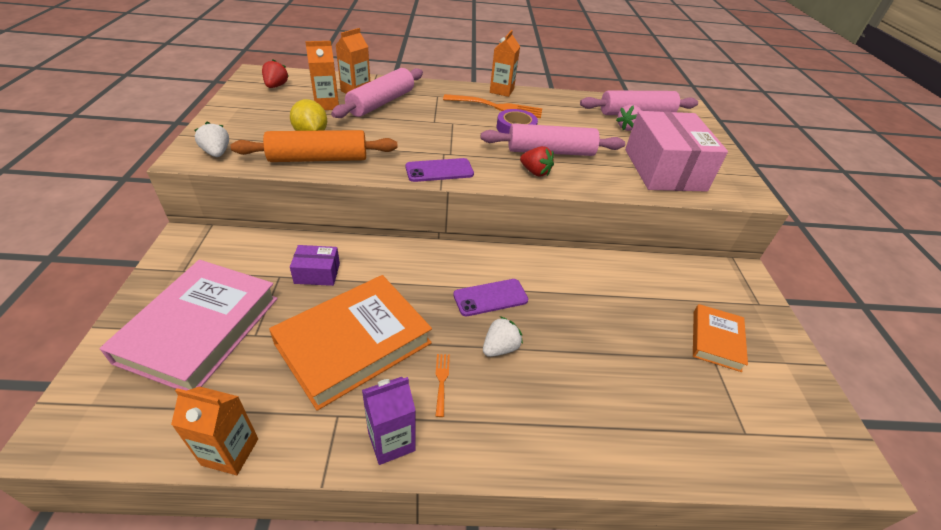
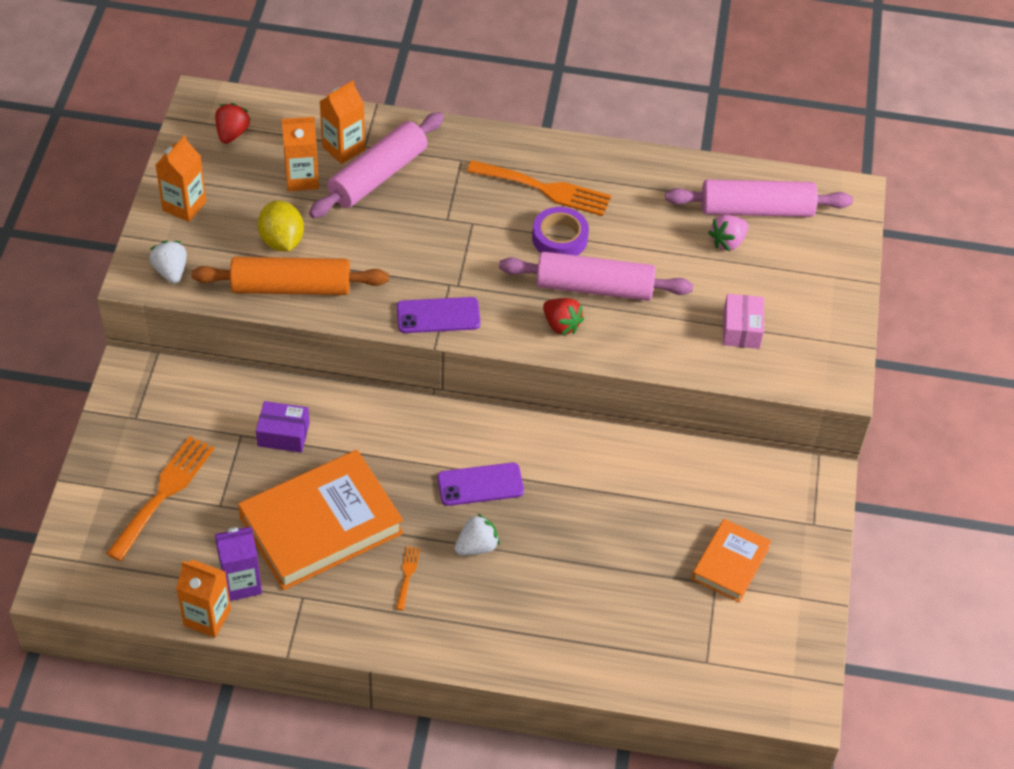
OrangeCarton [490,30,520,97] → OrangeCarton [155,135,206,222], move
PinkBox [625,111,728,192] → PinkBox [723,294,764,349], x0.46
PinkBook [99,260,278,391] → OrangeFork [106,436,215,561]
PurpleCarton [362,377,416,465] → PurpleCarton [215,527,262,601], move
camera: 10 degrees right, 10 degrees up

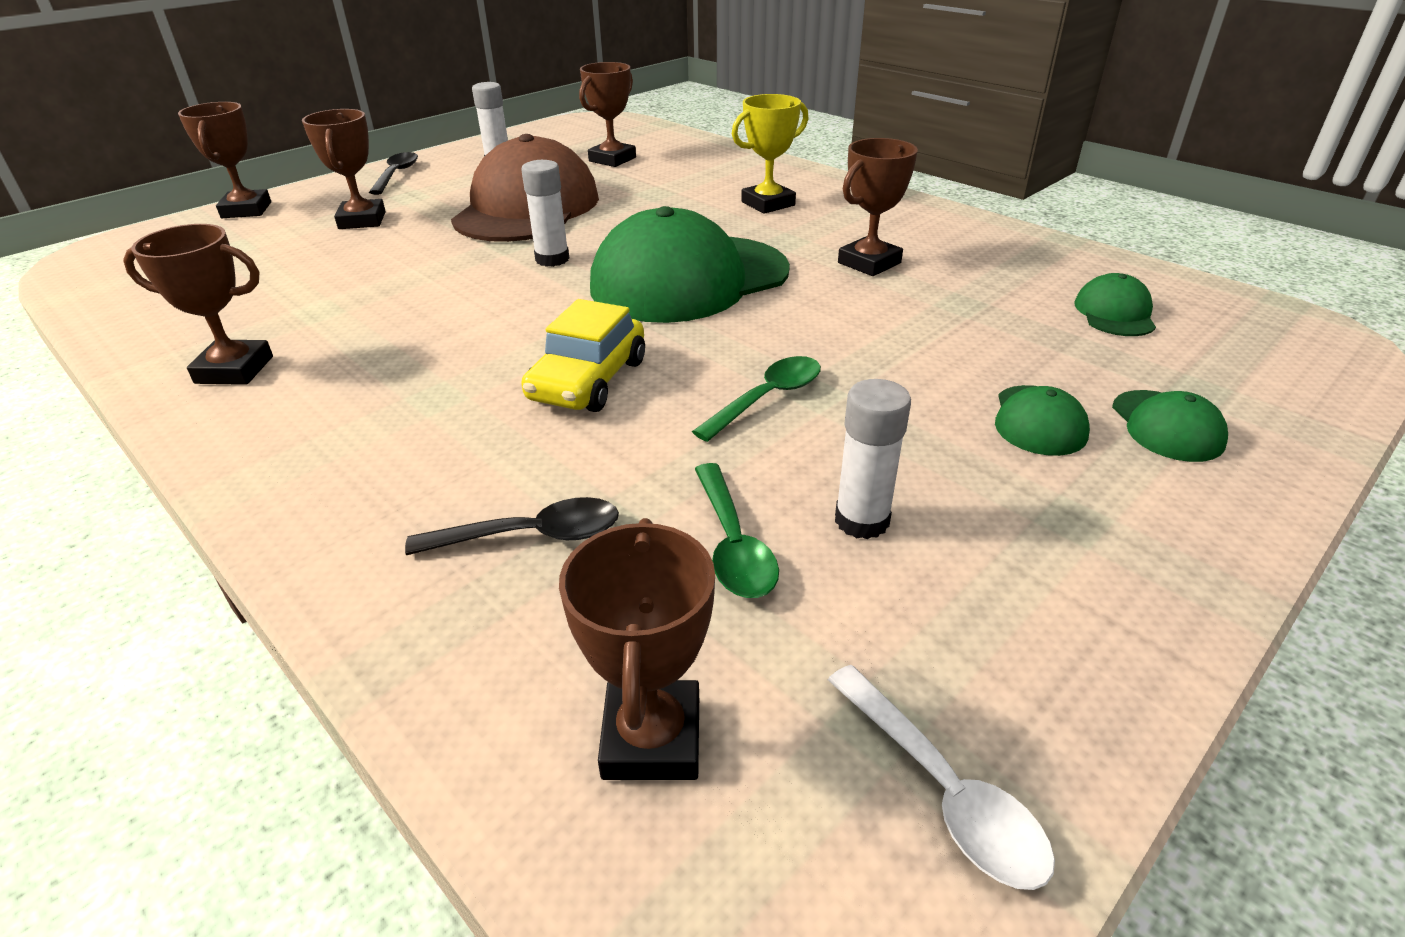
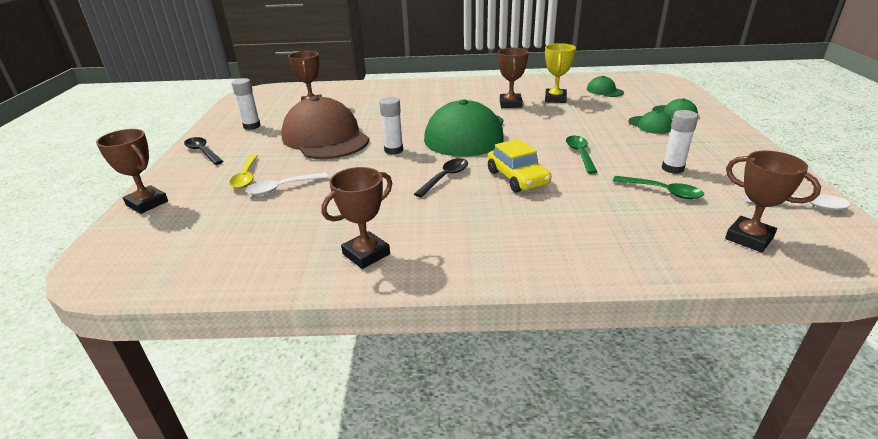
YellowTrophy [732,94,809,214] → YellowTrophy [545,43,576,103], move
BrownTrophy [302,109,386,229] → YellowSpoon [229,154,258,188]
BlackSpoon [405,497,619,555] → BlackSpoon [414,158,468,198], move
- → WhiteSpoon [246,173,328,195]
camera: 45 degrees left, 5 degrees down

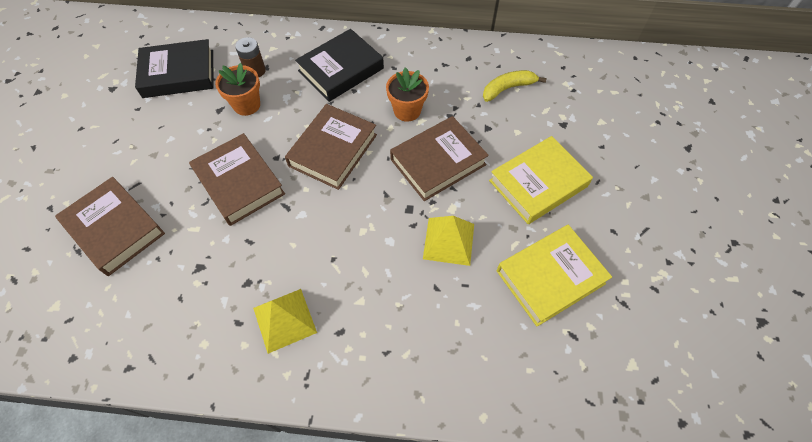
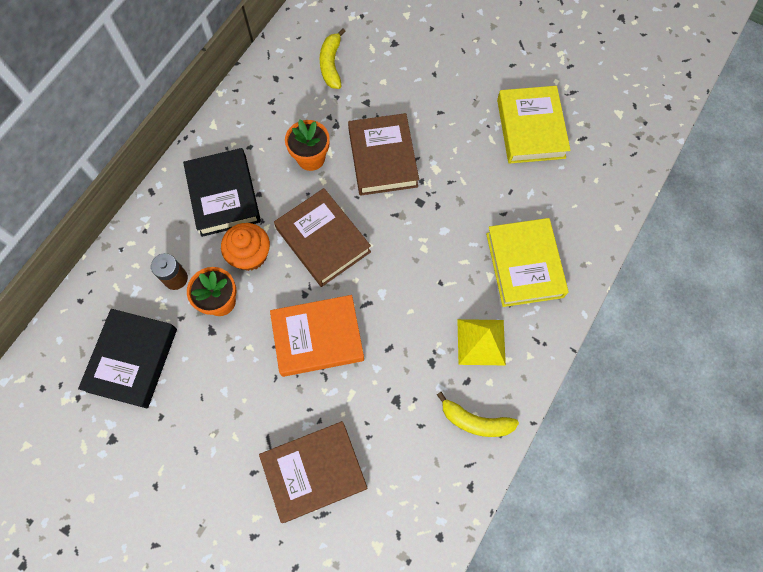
BrownBook [189,133,285,226] → OrangeBook [270,295,364,377]
YellowBook [489,136,593,224] → YellowBook [486,218,569,307], move
YellowPyramid [423,216,474,266] → -
- → OrangeCupcake [221,223,270,271]
- → YellowBanana [437,392,519,437]
camera: 65 degrees left, 10 degrees up

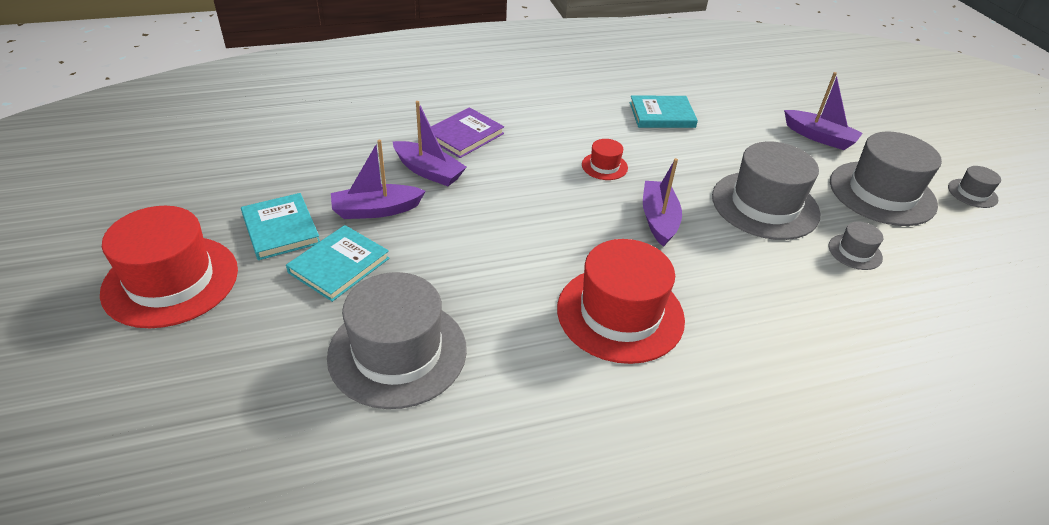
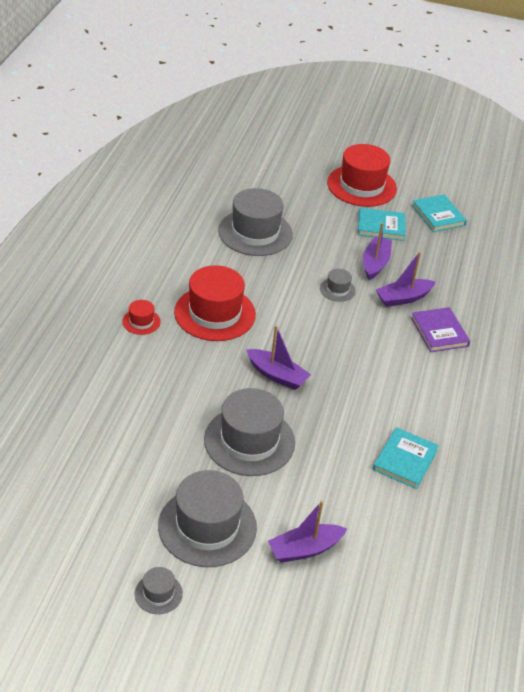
RedHat [582,139,628,180] → RedHat [122,300,161,335], move
GreyHat [829,222,883,270] → GreyHat [320,269,356,302], move
TurquoiseBook [286,225,390,302] → TurquoiseBook [412,194,467,232], move
camera: 120 degrees right, 0 degrees up

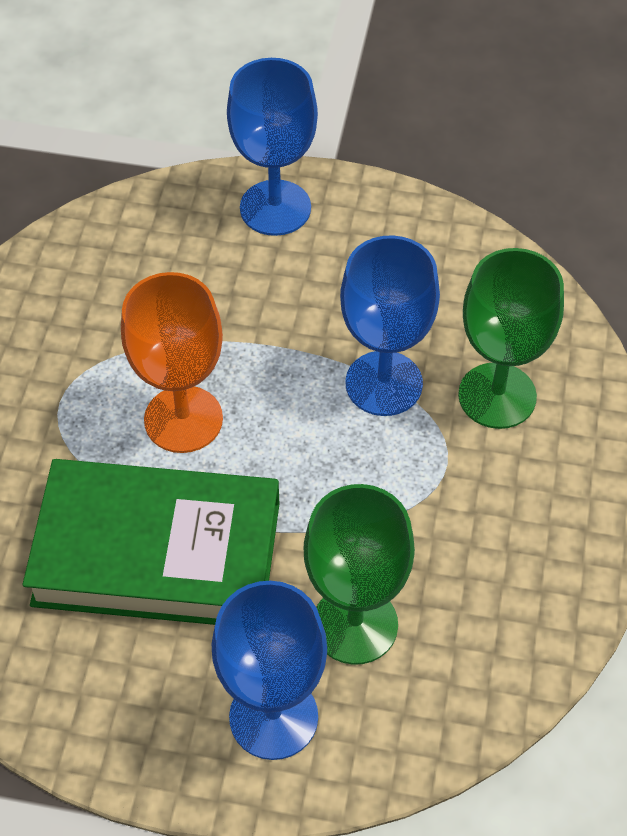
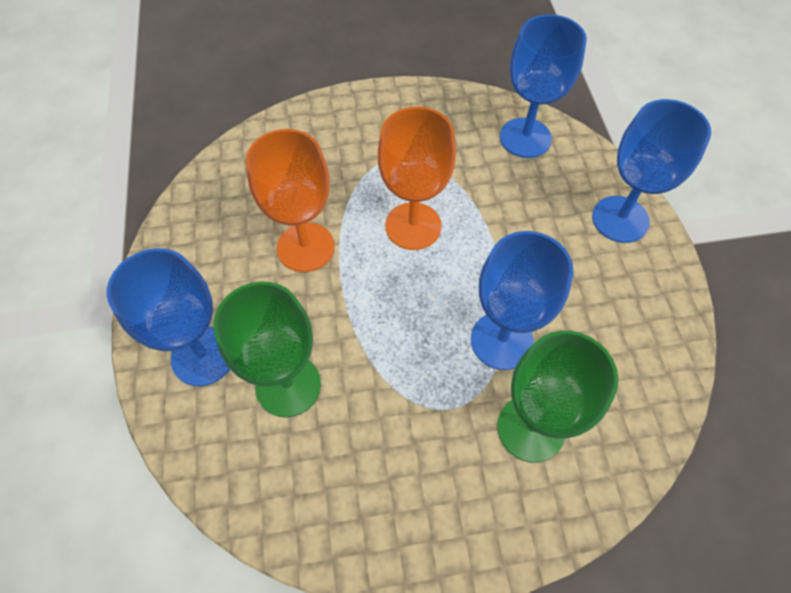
GreenBook [22,459,280,625] → OrangeGoblet [246,129,334,272]
- → BlueGoblet [500,14,587,158]
camera: 70 degrees right, 5 degrees up

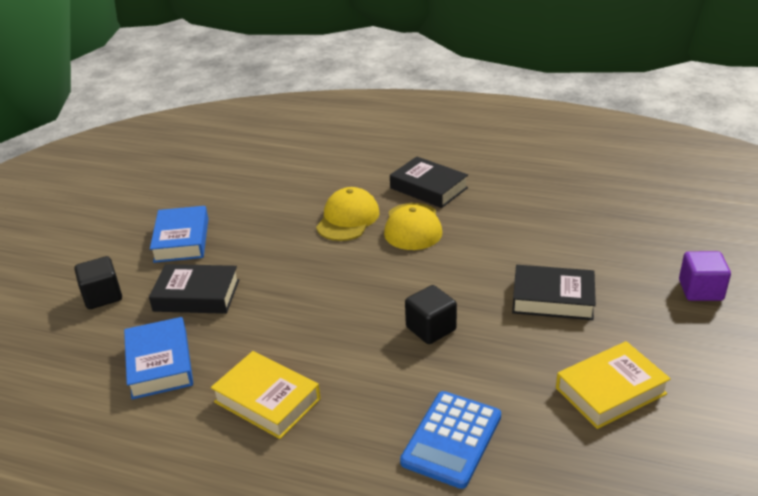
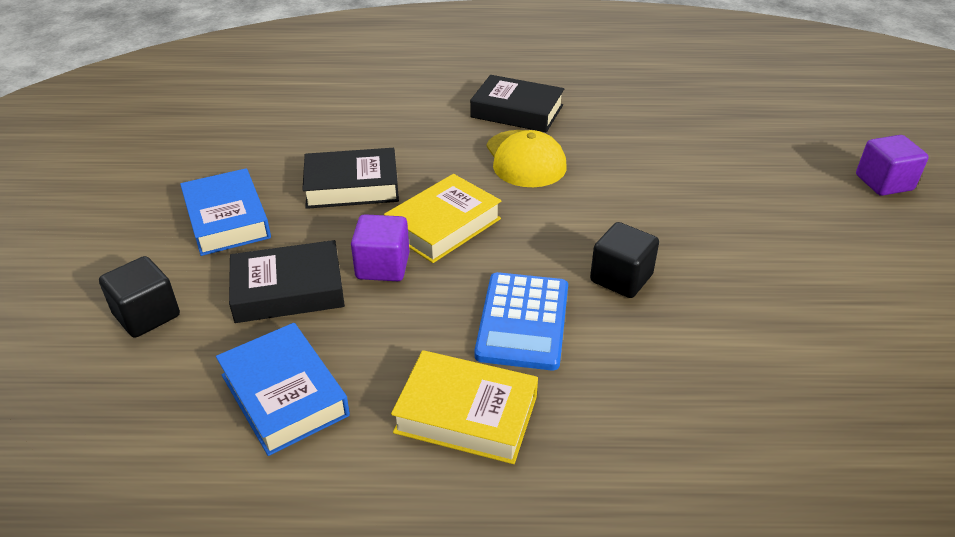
YellowCap [316,187,379,241] → -
BlackBook [512,265,596,320] → BlackBook [302,148,399,209], move
YellowBook [556,341,671,429] → YellowBook [384,174,501,263], move
BlueCalculator [400,391,501,489] → BlueCalculator [475,272,568,370], move
- → PurpleCube [351,214,410,281]
camera: 20 degrees left, 5 degrees up

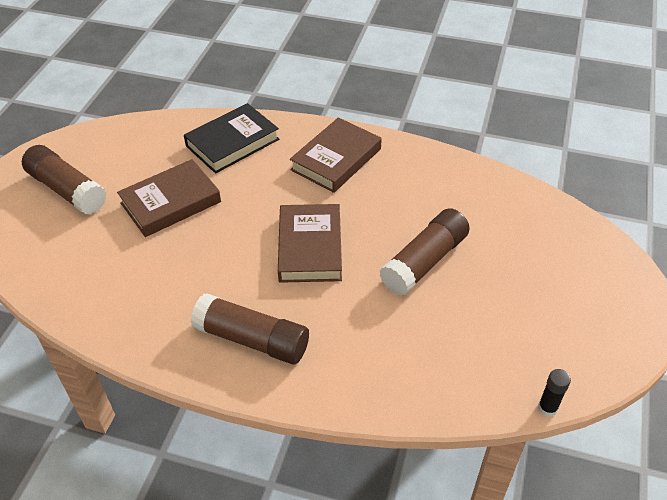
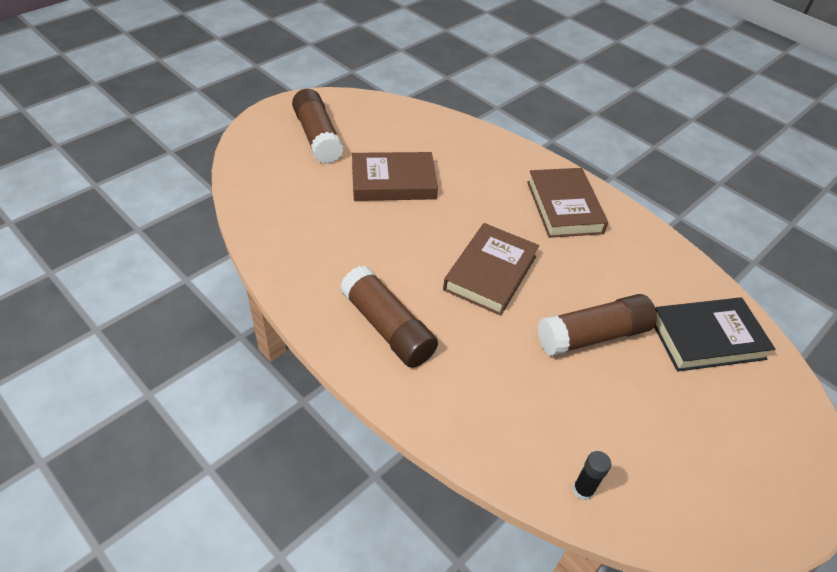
BlackBook [184,103,279,174] → BlackBook [654,297,775,372], move
BrownBook [290,117,382,193] → BrownBook [527,168,608,238], 75 degrees counterclockwise
BlackGlueStick [538,369,571,417] → BlackGlueStick [573,451,611,501], move
camera: 25 degrees right, 0 degrees up

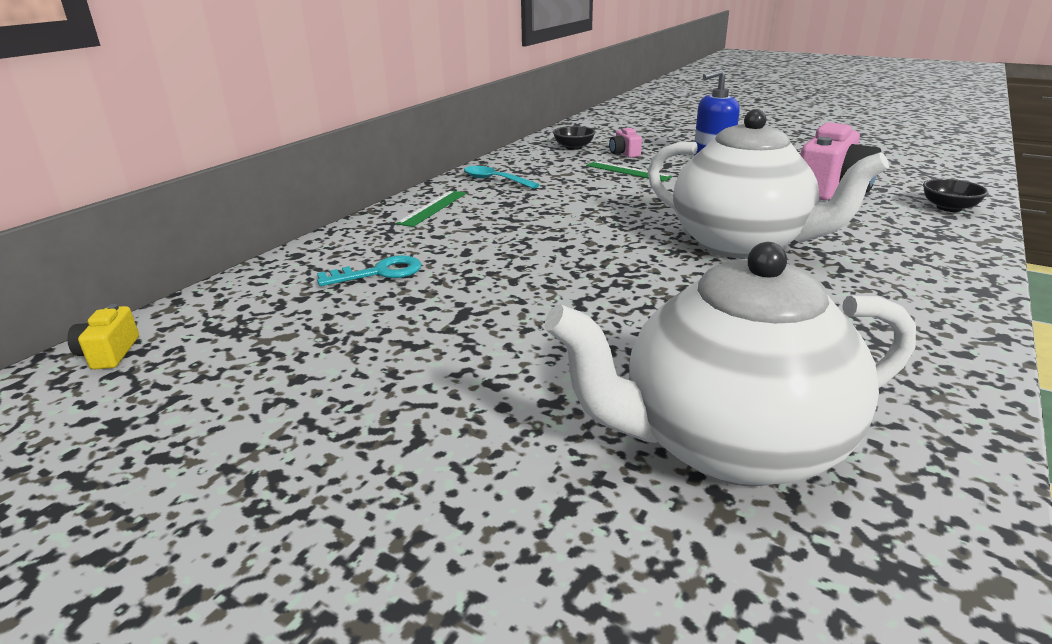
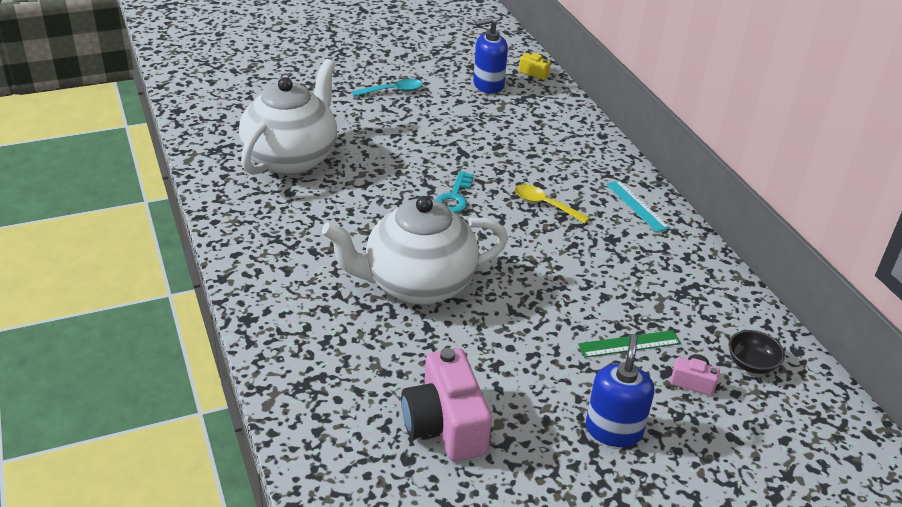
TurquoiseSpoon [464,166,540,189] → TurquoiseSpoon [352,79,423,97], move
BlackBowl [923,179,988,212] → -
GreenRuler [396,191,466,227] → TurquoiseRuler [606,180,670,232]
TurquoiseKey [317,255,422,286] → TurquoiseKey [436,171,474,213], move
- → BlueSoapDispenser [473,18,508,94]
- → YellowSpoon [515,184,590,224]
camera: 125 degrees right, 10 degrees up

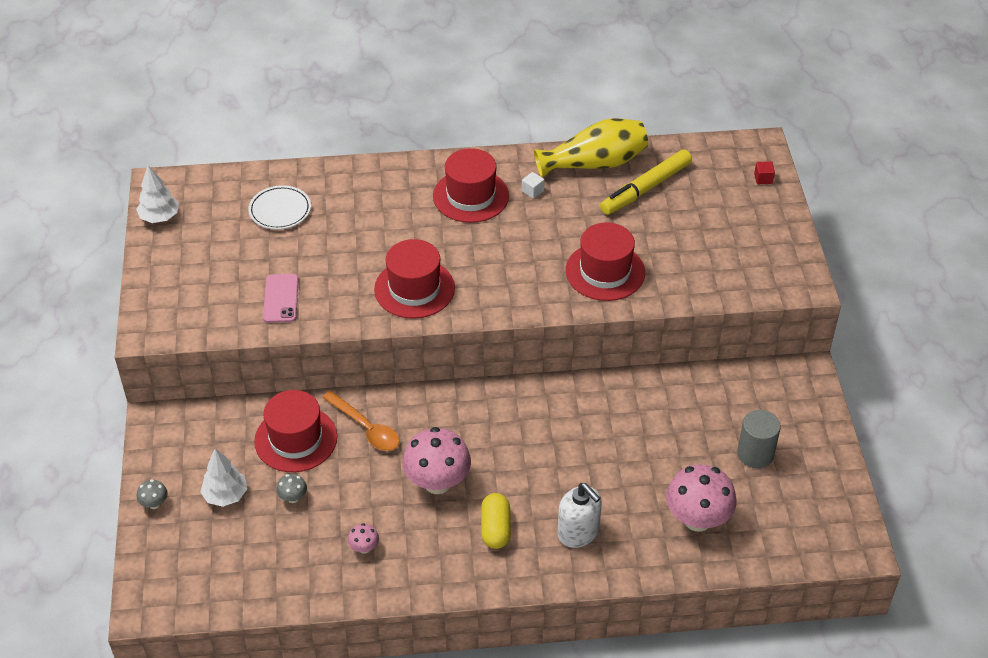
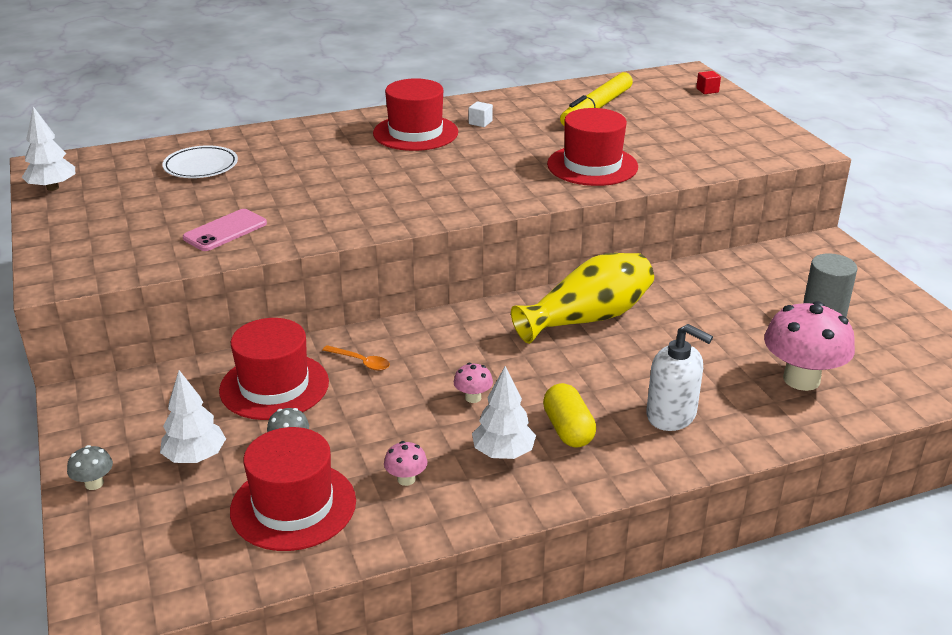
YellowVase [534,118,648,178] → YellowVase [511,253,654,344], move
RedHat [374,239,455,319] → RedHat [230,427,356,551], move
PinkPhone [263,274,299,323] → PinkPhone [183,209,267,251], 60 degrees clockwise
OrangeSpoon [322,390,400,451] → OrangeSpoon [322,345,390,371], x0.58
PinkMushroom [402,427,471,494] → PinkMushroom [454,363,493,403], x0.44
- → WhiteTree [472,366,536,459]
camera: 15 degrees left, 15 degrees down

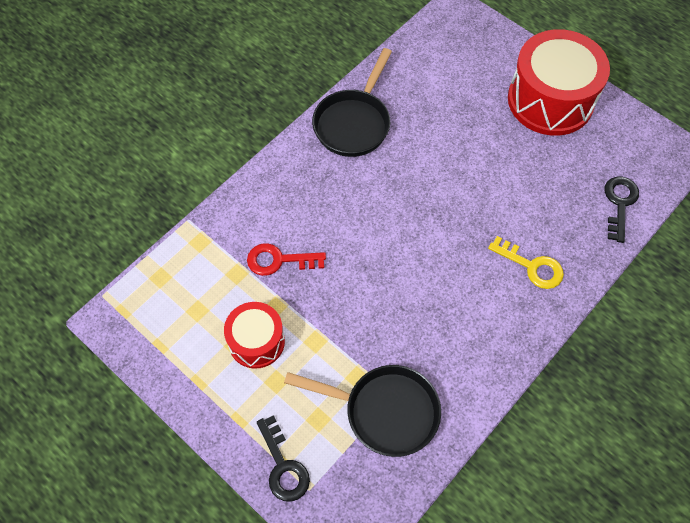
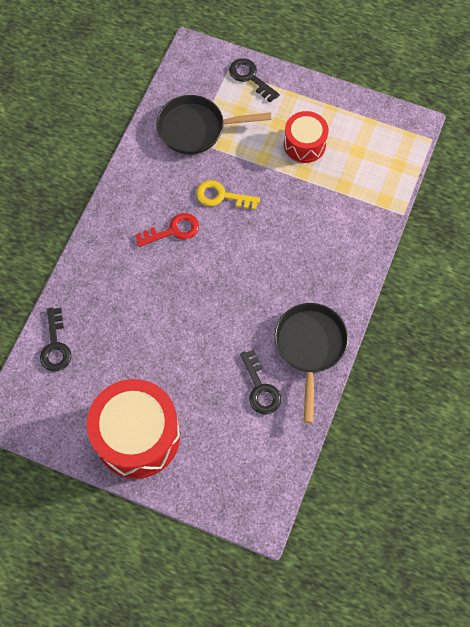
YellowKey [488,236,564,289] → YellowKey [196,180,260,210], move
RedKey [247,243,326,276] → RedKey [135,213,199,247], move
- → BlackKey [240,349,281,414]
camera: 160 degrees right, 5 degrees up

